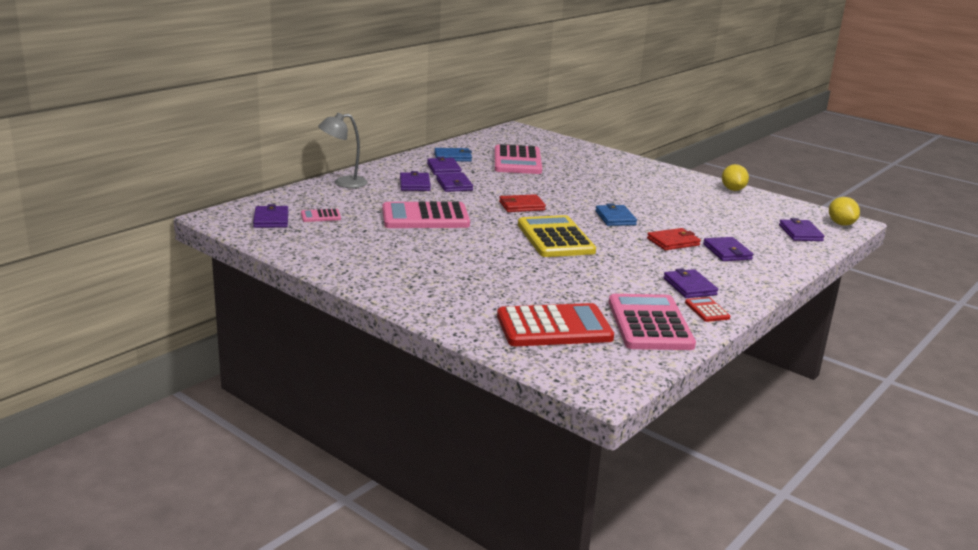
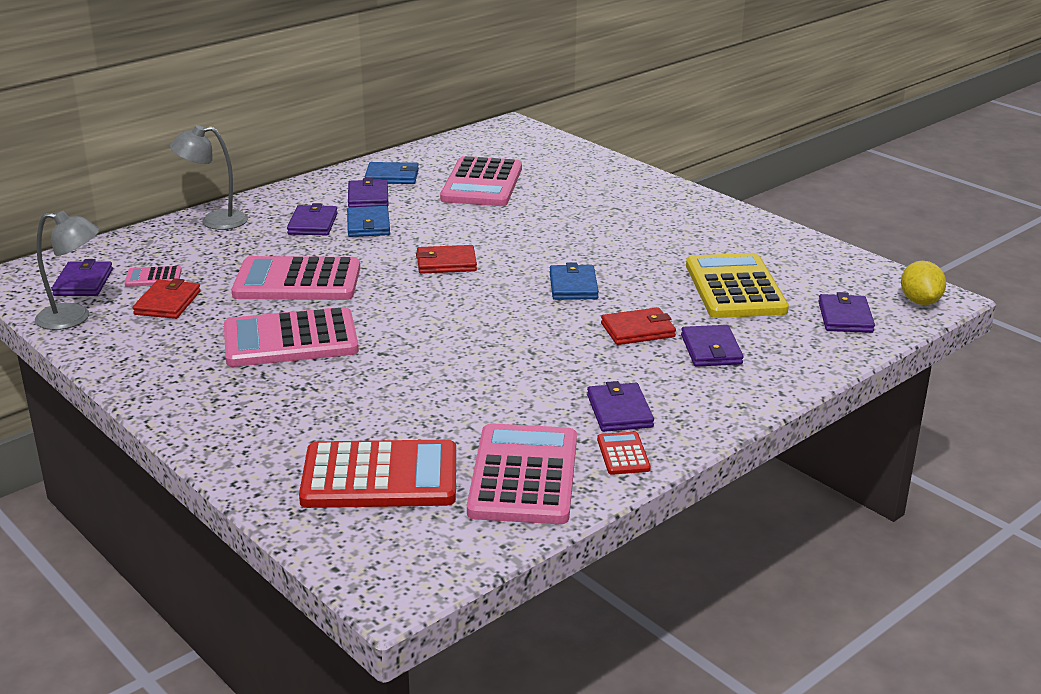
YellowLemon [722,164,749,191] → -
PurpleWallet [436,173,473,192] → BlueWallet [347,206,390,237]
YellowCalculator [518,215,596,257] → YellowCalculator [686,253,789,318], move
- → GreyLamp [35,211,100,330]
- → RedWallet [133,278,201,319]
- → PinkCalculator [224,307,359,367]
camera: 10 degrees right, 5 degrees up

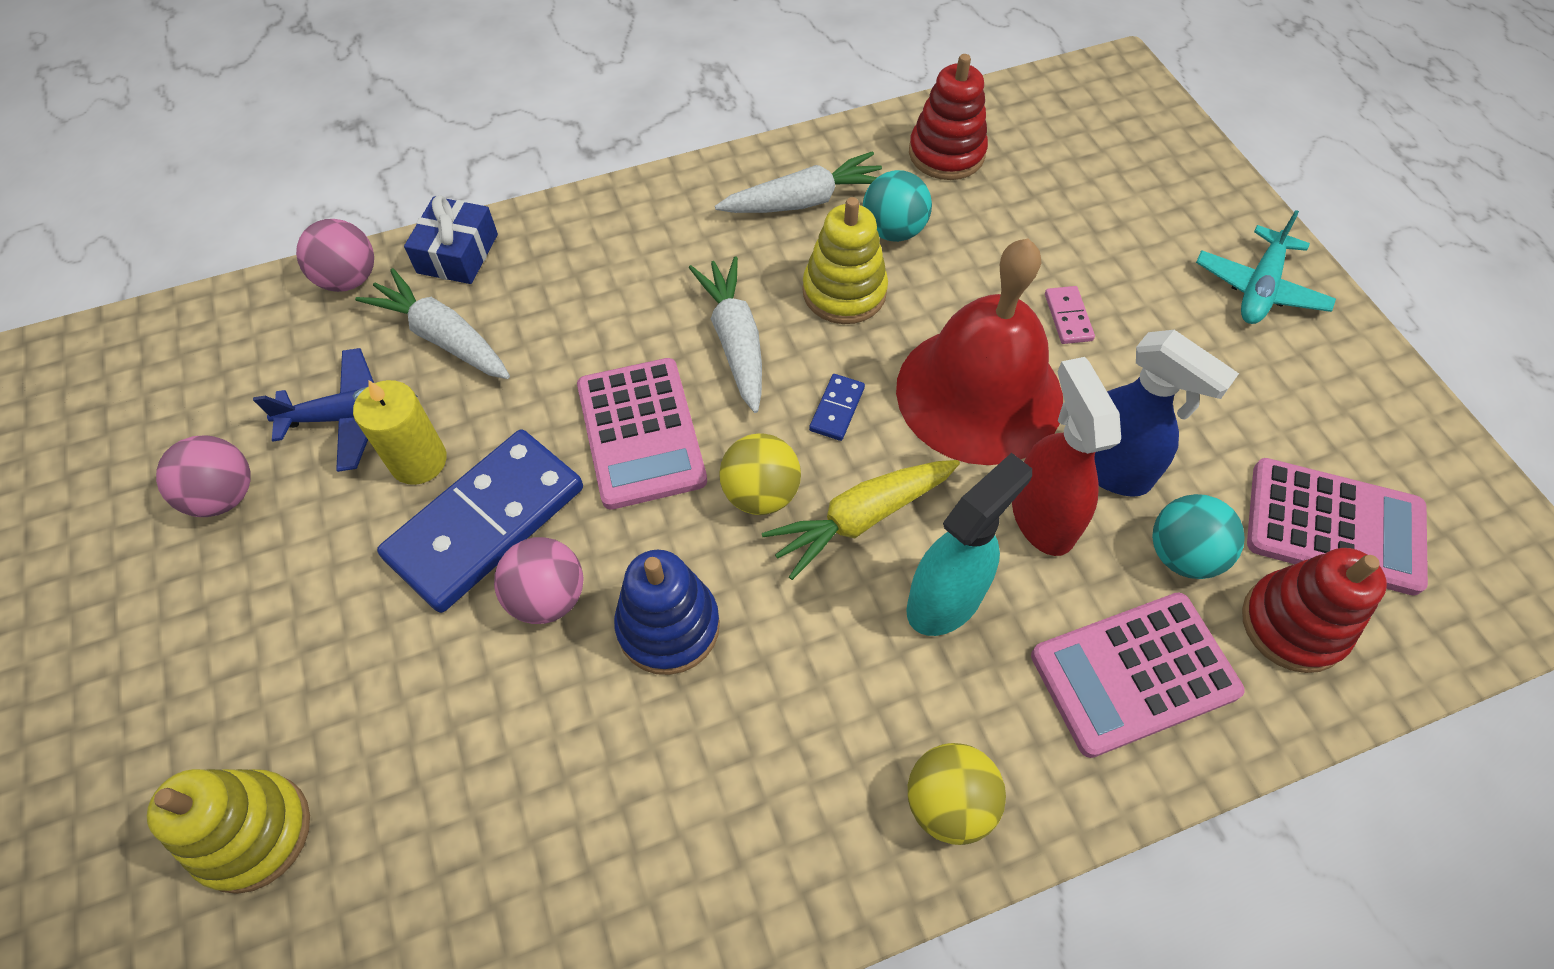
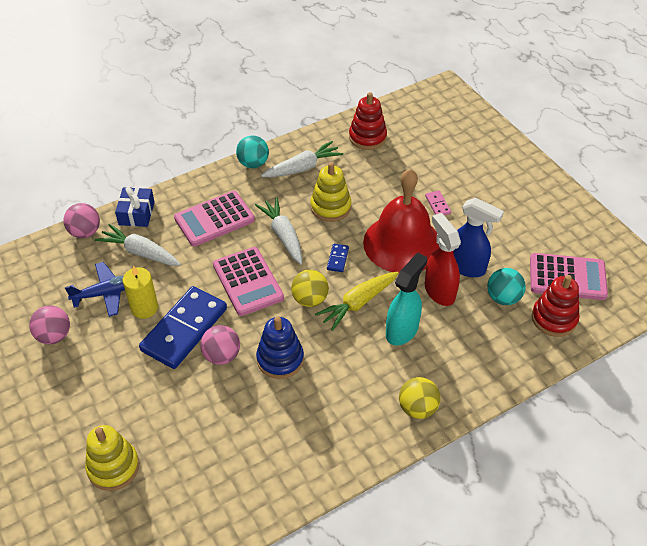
TurquoiseBall [863,170,932,242] → TurquoiseBall [236,135,269,168], move
TurquoisePlane [1196,210,1336,324] → -
PinkCalculator [1031,592,1245,758] → PinkCalculator [174,191,255,247], move
camera: 10 degrees left, 10 degrees down

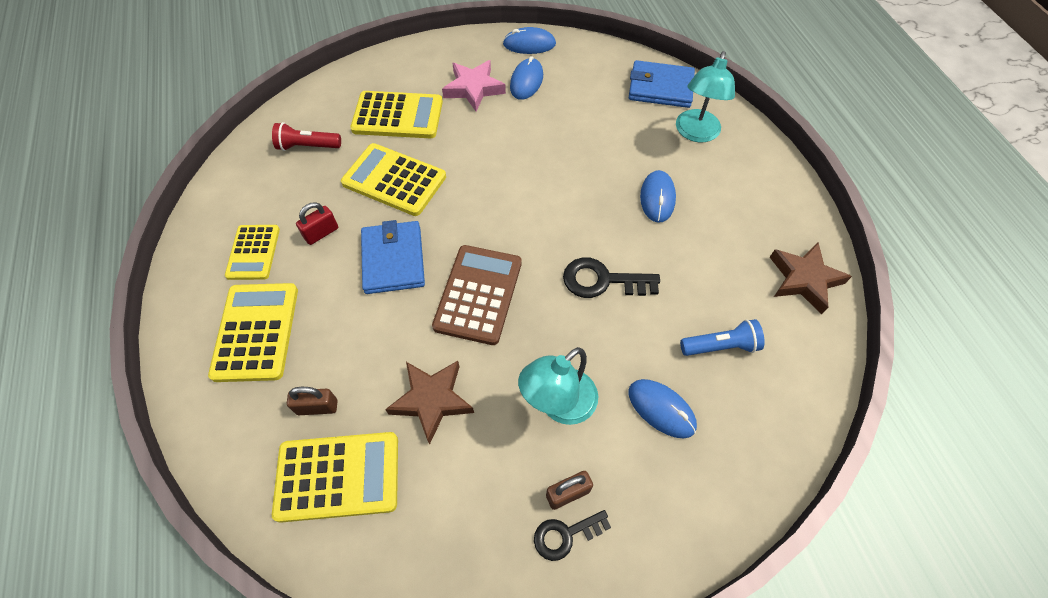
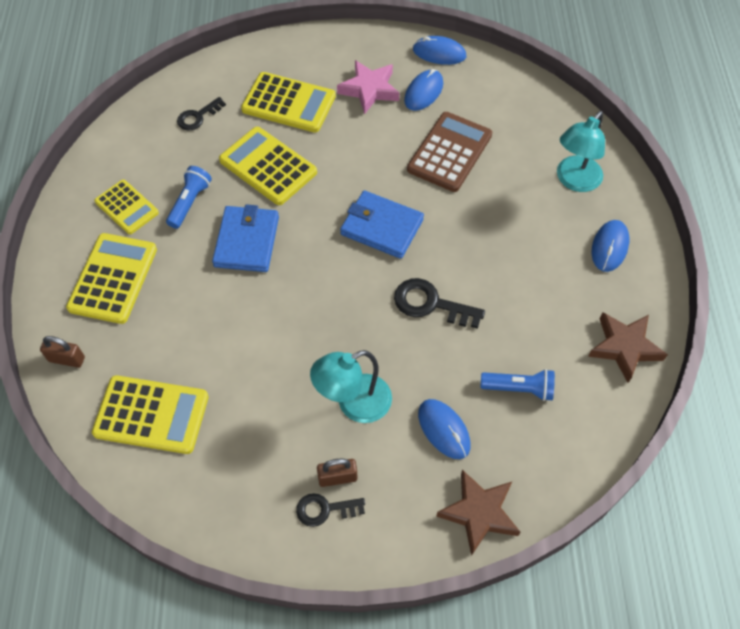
BlueWallet [629,60,695,108] → BlueWallet [340,190,424,259], move
RedFlashlight [272,122,341,151] → BlackKey [177,97,226,131]
BlueMouse [640,170,676,223] → BlueMouse [592,220,629,272], move
RedPadlock [296,202,338,245] → BlueFlashlight [166,166,212,229]
YellowCalculator [225,225,280,280] → YellowCalculator [95,180,159,234], 60 degrees counterclockwise
BrownCalculator [432,245,522,345] → BrownCalculator [407,112,492,192], move
BrownStar [385,361,474,444] → BrownStar [436,470,520,556], move
BrownPadlock [287,387,338,415] → BrownPadlock [40,336,85,368], move
camera: 15 degrees right, 0 degrees up

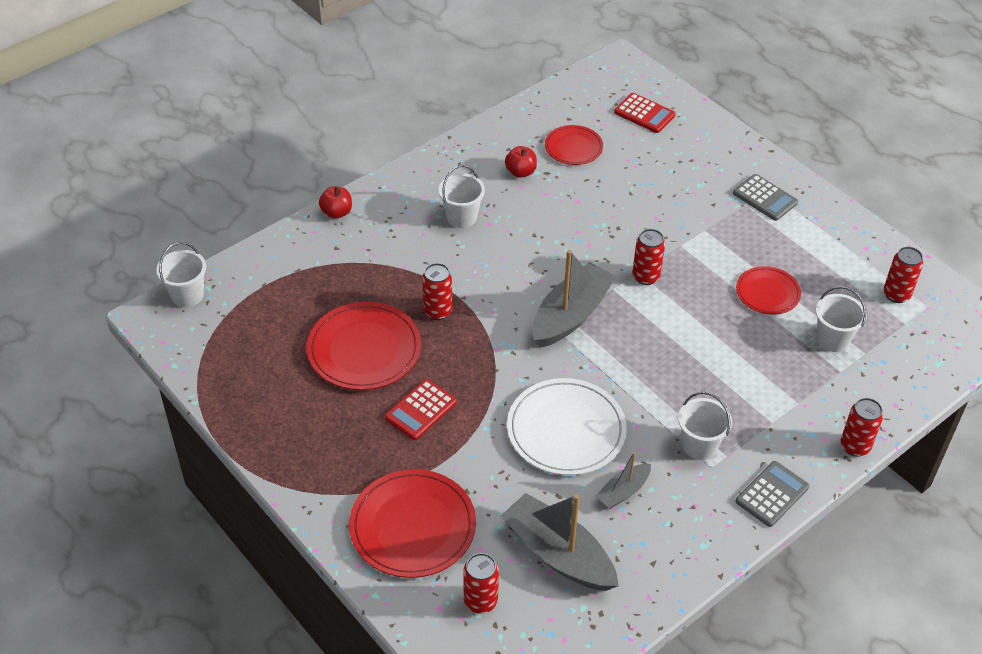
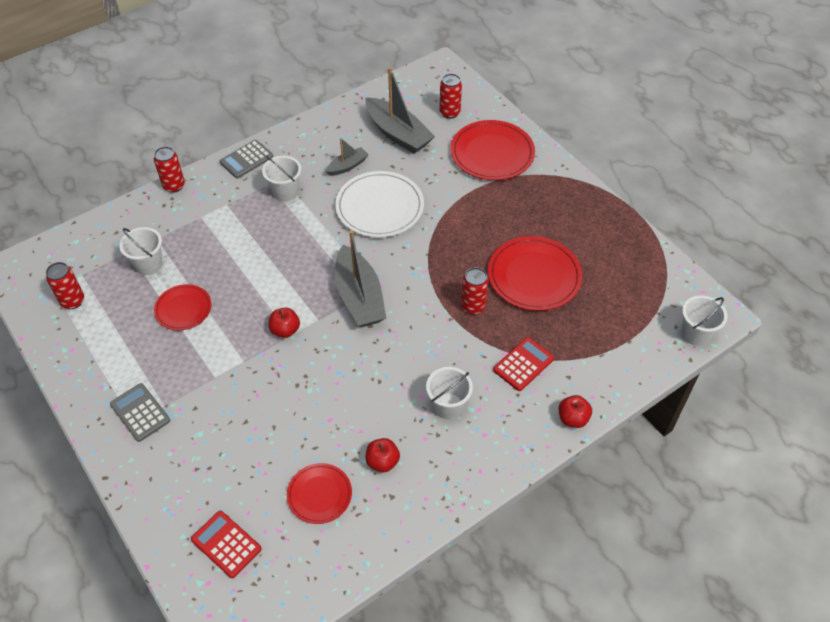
RedCan [632,229,665,285] → RedApple [269,308,300,338]
GreyBoat [532,250,617,348] → GreyBoat [335,230,386,327], 60 degrees counterclockwise
RedCalculator [385,379,457,440] → RedCalculator [493,337,554,391], move
camera: 175 degrees left, 5 degrees up

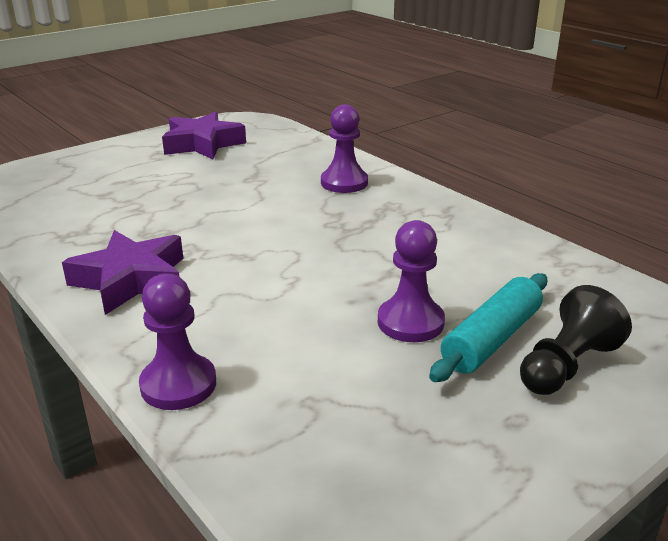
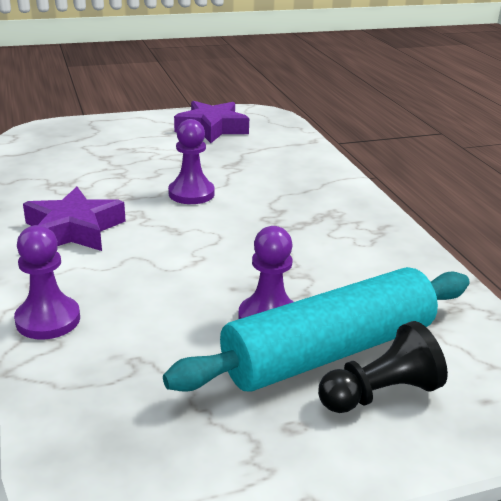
PurplePawn [321,104,368,193] → PurplePawn [168,119,215,204], move
TurquoiseRollingPin [429,273,547,382] → TurquoiseRollingPin [163,267,470,392], x1.68
camera: 20 degrees right, 0 degrees up

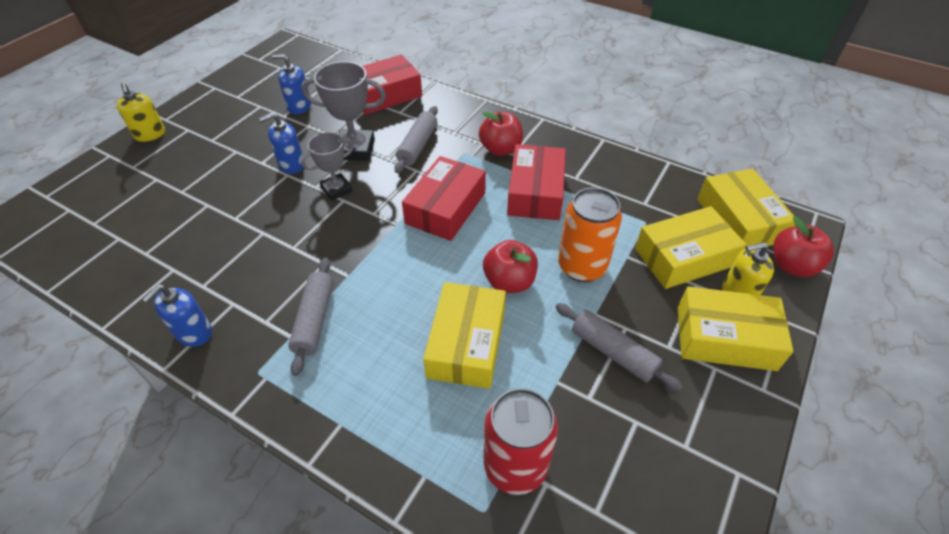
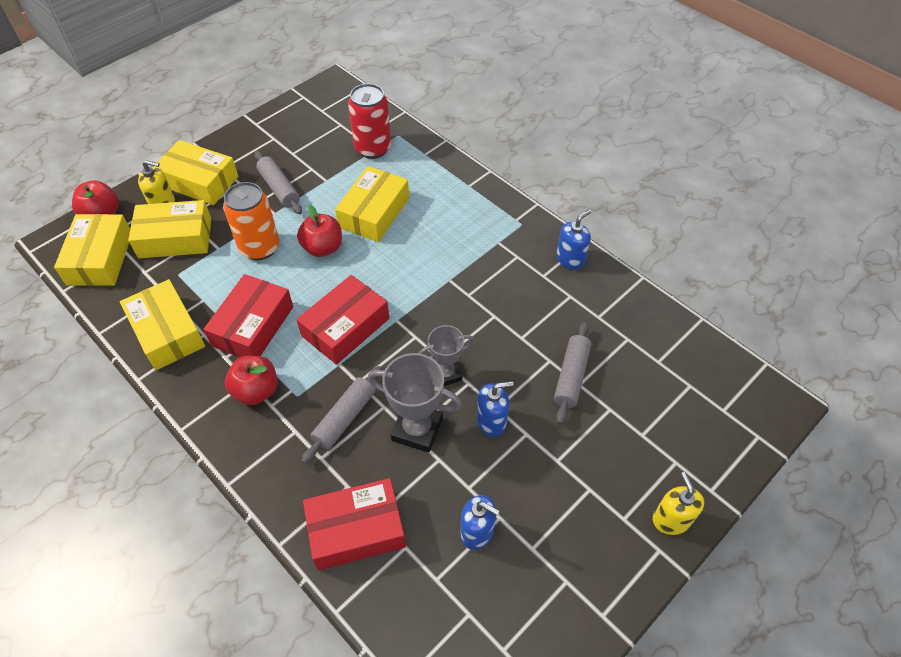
GreyRollingPin [288,258,333,376] → GreyRollingPin [554,322,591,424], move
- → YellowBox [120,279,205,370]
camera: 165 degrees left, 5 degrees up

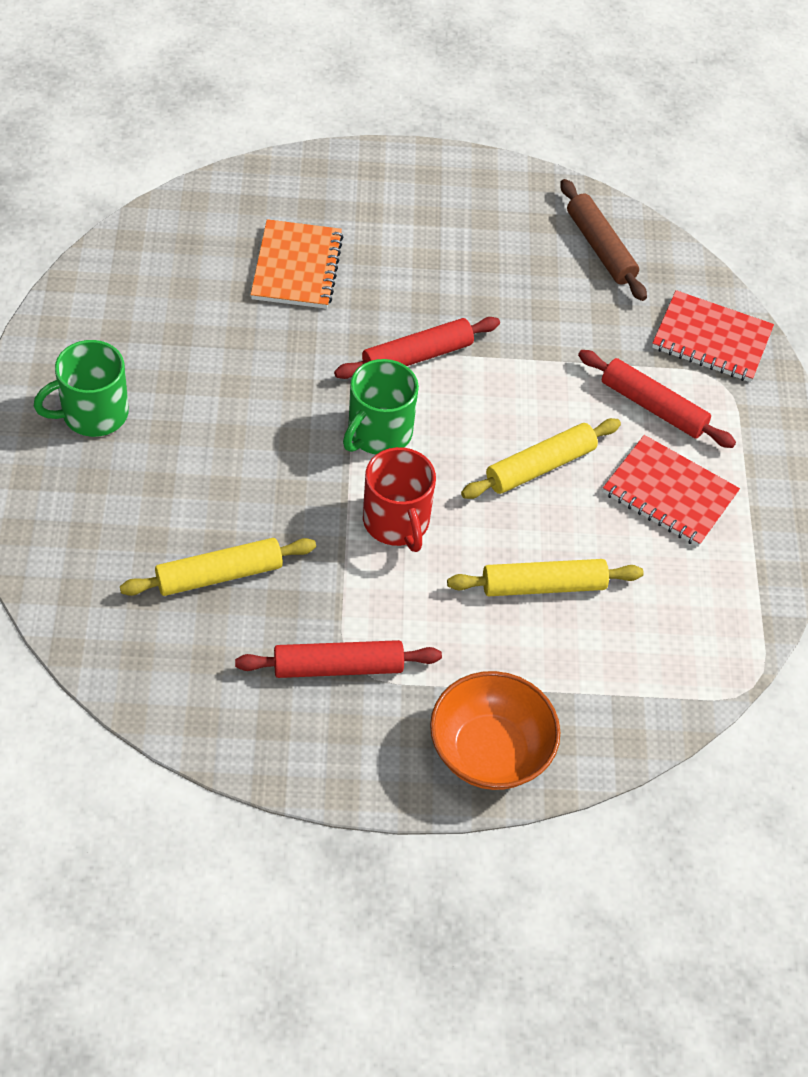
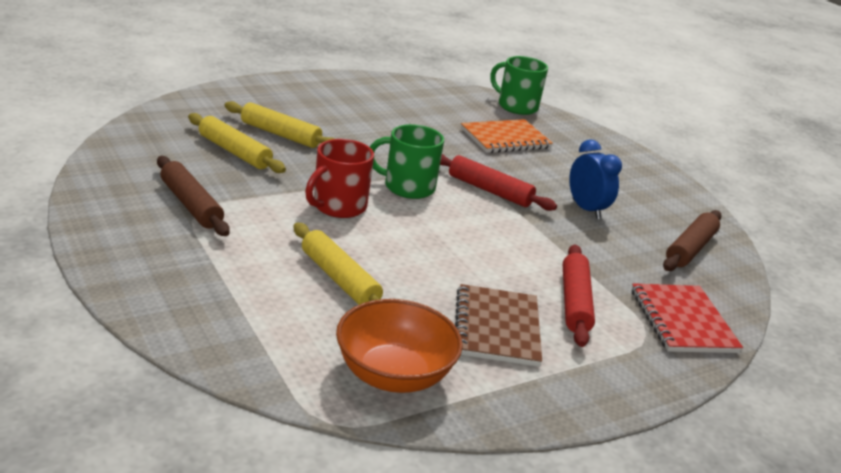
GreenMug [34,340,129,437] → GreenMug [490,56,548,115], move
YellowRollingPin [461,418,621,499] → YellowRollingPin [225,101,335,148], move
RedNotebook [603,435,740,547] → BrownNotebook [455,284,542,367]
RedRollingPin [235,640,442,678] → BrownRollingPin [157,156,230,236]
OrangeBowl [430,671,561,790] → OrangeBowl [336,299,463,393], move
- → BlueClock [569,140,622,219]
camera: 60 degrees right, 25 degrees down

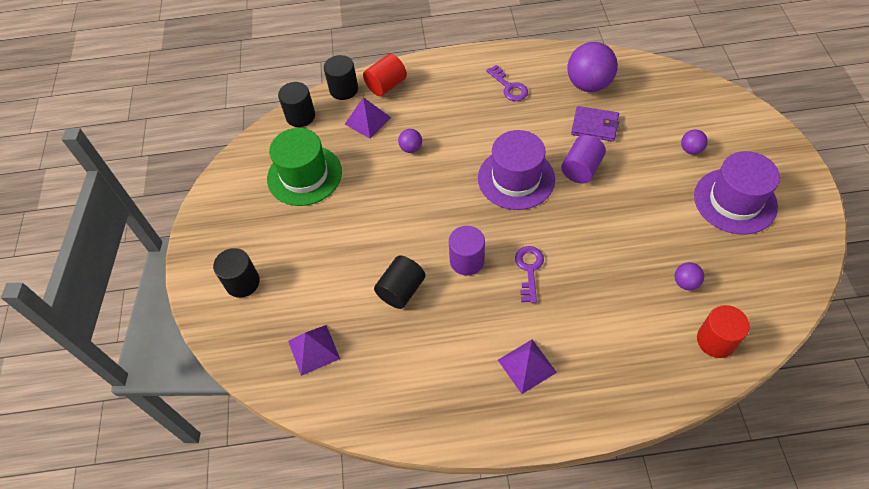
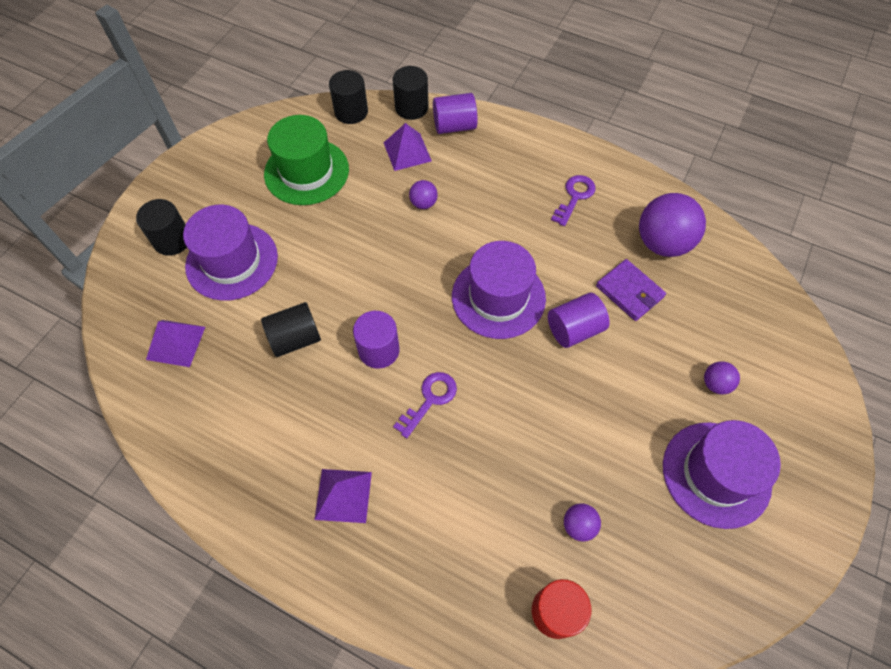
RedCylinder [363,54,407,96] → PurpleCylinder [433,93,478,134]
PurpleKey [486,65,528,101] → PurpleKey [551,175,595,226], 150 degrees counterclockwise
- → PurpleHat [183,205,278,301]
camera: 30 degrees right, 5 degrees up

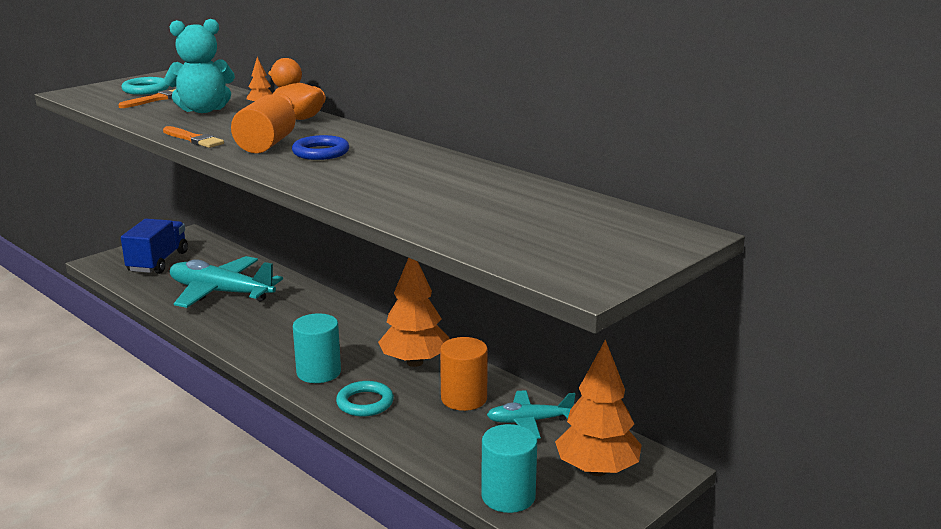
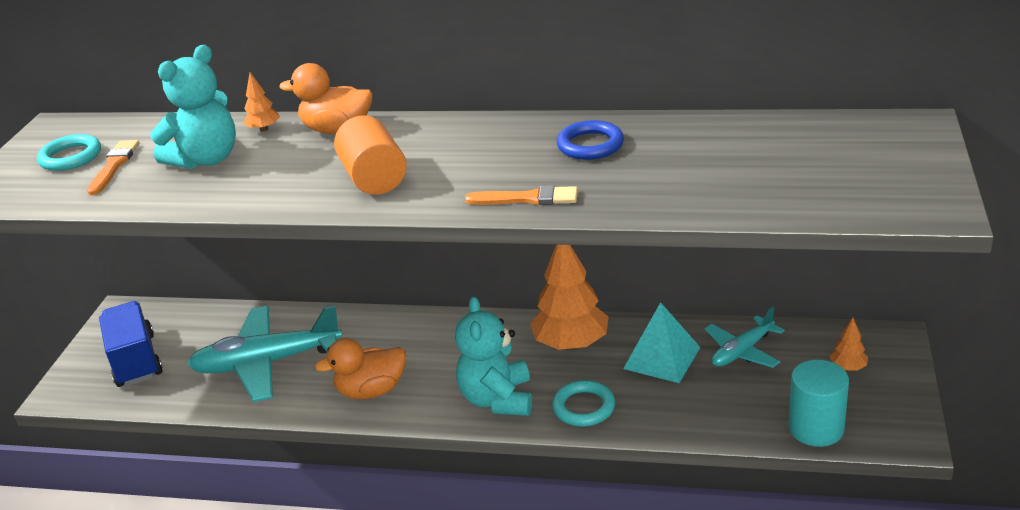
OrangeBrush [163,126,224,148] → OrangeBrush [465,185,578,205], move
BlueRing [292,135,349,160] → BlueRing [557,120,624,160], move
TurquoiseCylinder [293,313,341,383] → TurquoiseTeddyBear [455,296,532,416]
OrangeCylinder [440,337,488,411] → TurquoisePyramid [623,302,701,383]
OrangeTree [555,340,642,476] → OrangeTree [830,318,868,371], x0.44
- → OrangeDuck [315,338,406,399]
camera: 30 degrees left, 10 degrees up

